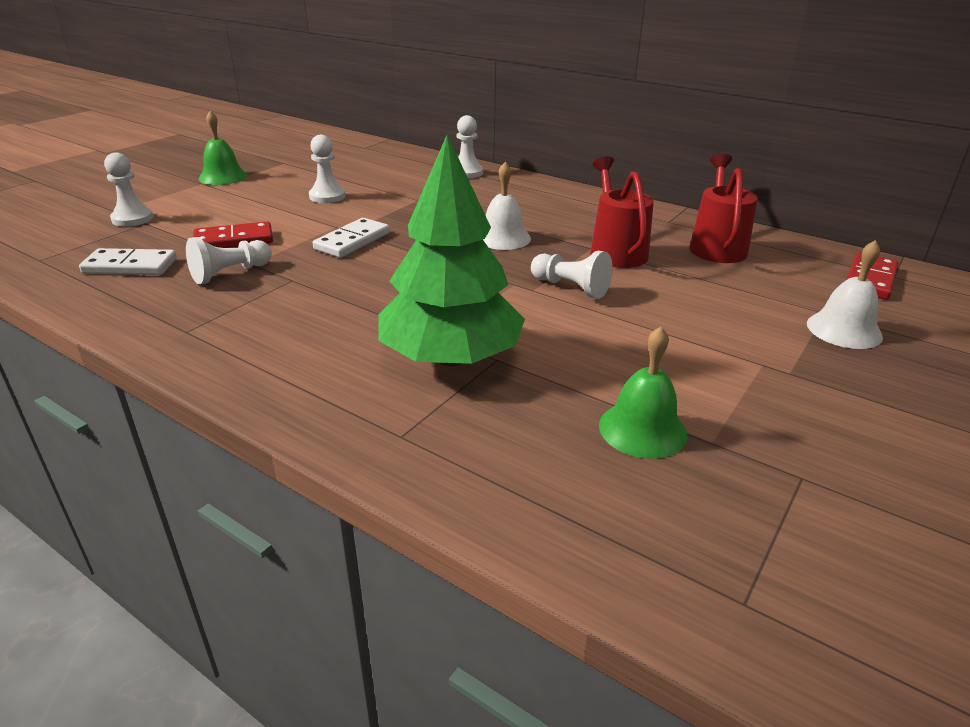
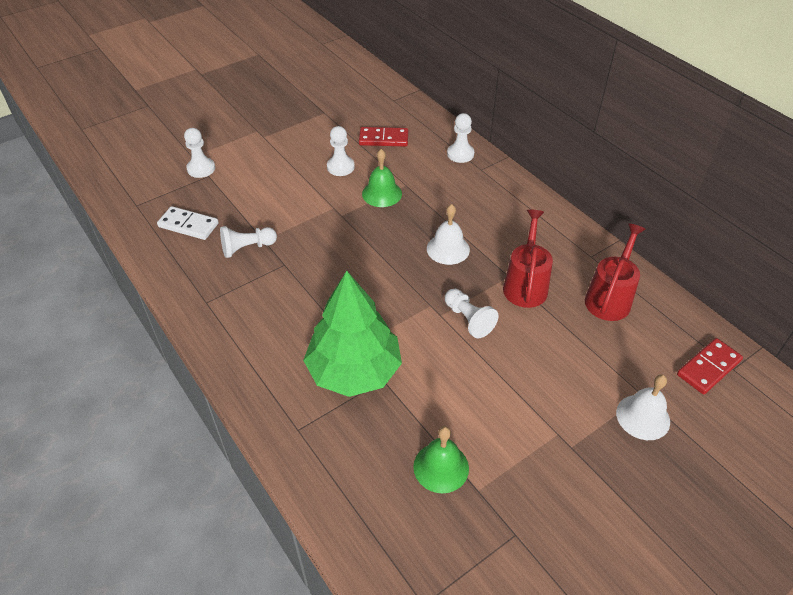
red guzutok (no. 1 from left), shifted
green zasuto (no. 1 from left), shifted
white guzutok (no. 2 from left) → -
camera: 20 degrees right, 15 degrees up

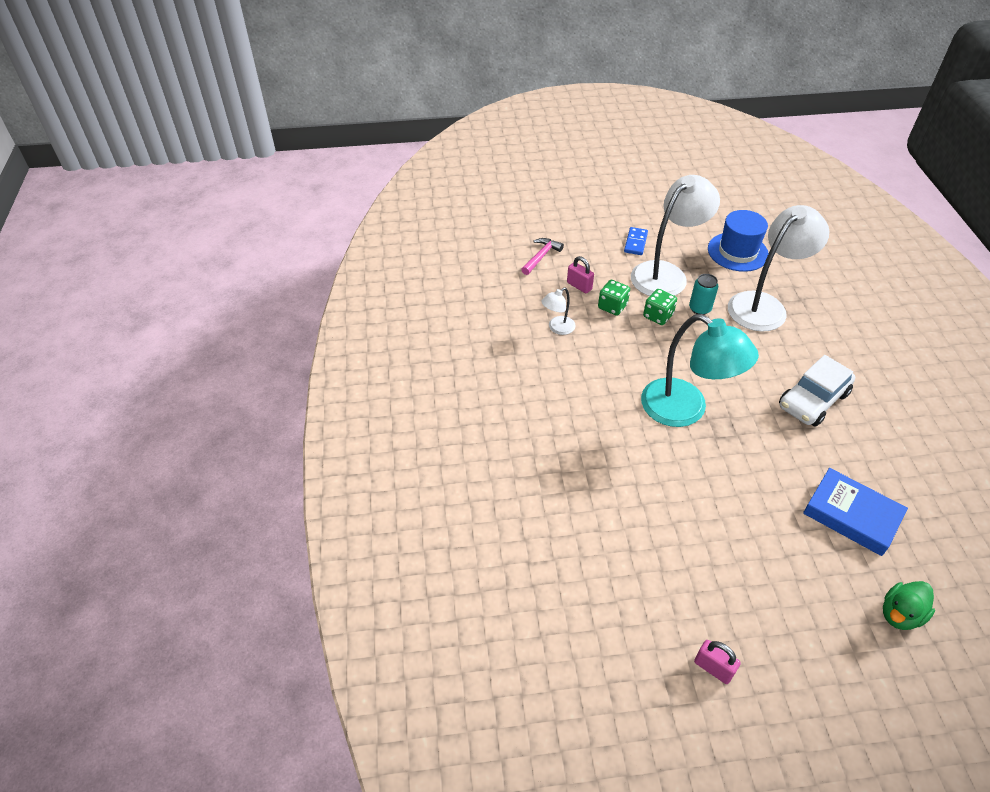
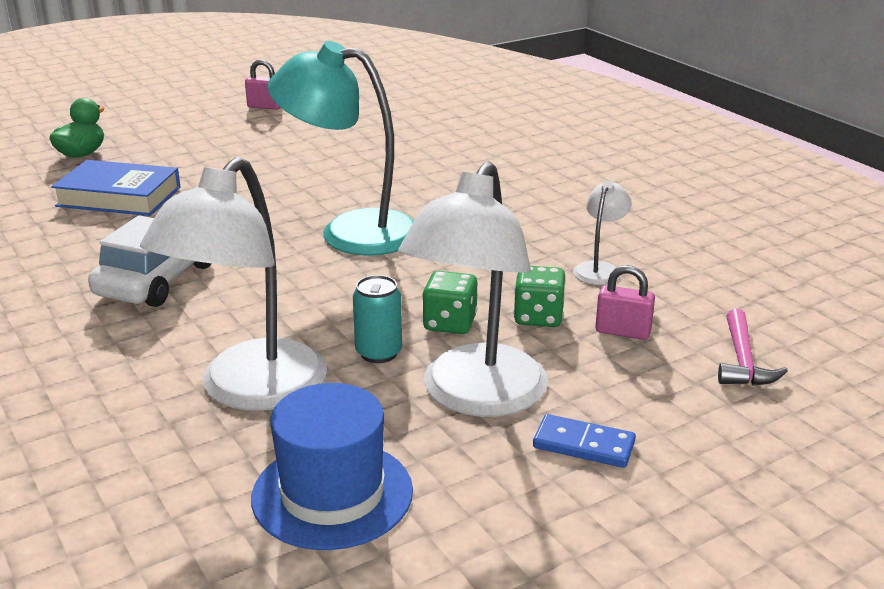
blue guzutok, 60 degrees counterclockwise
camera: 155 degrees right, 20 degrees down

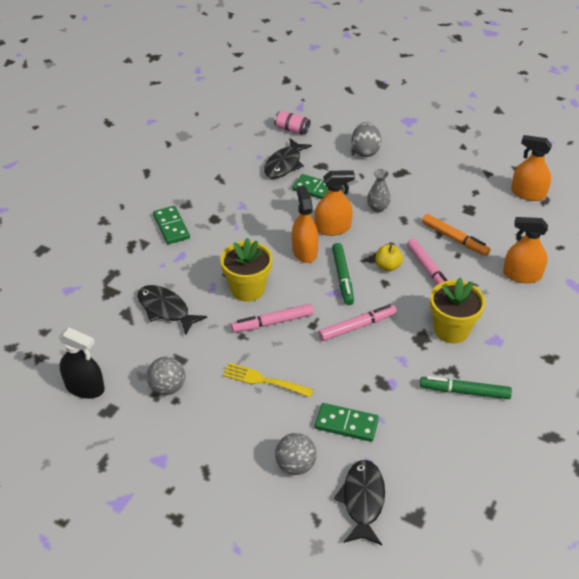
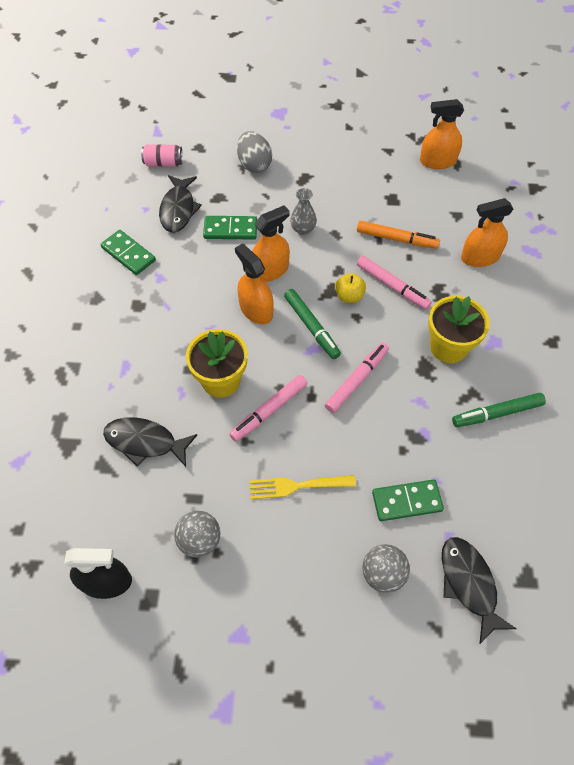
green guzutok (no. 1 from left), shifted
camera: 25 degrees left, 15 degrees up

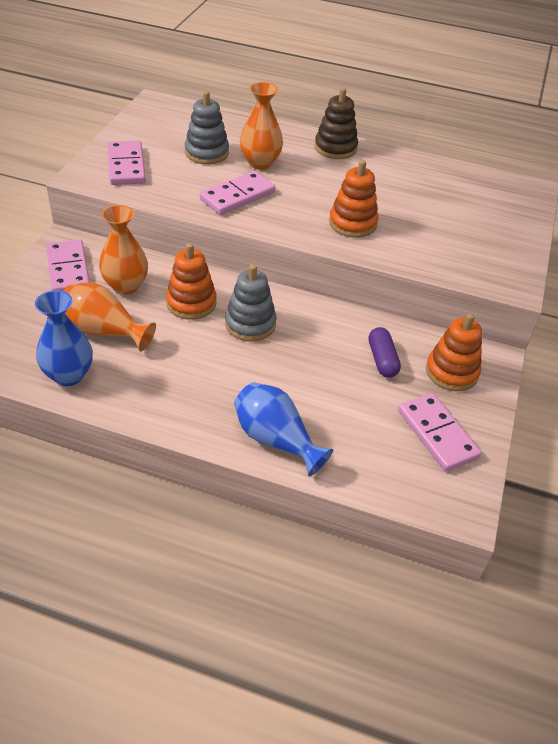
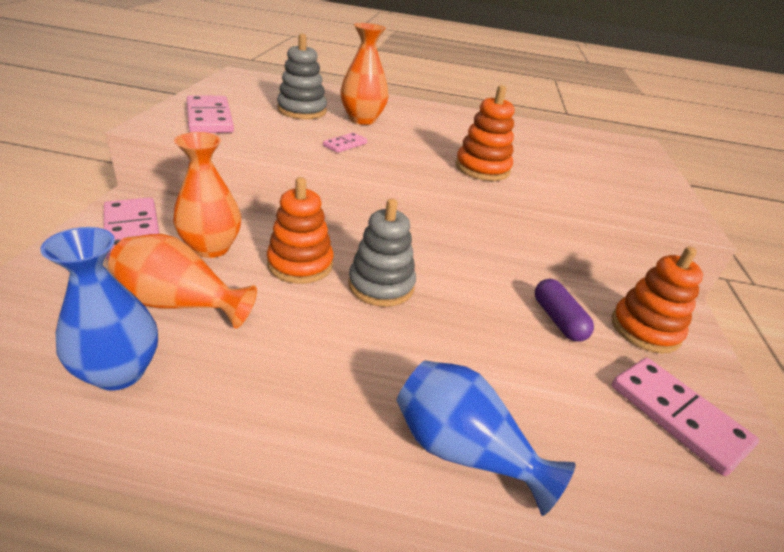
pink guzutok (no. 3 from left), x0.52
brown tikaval → -
camera: 10 degrees left, 10 degrees down

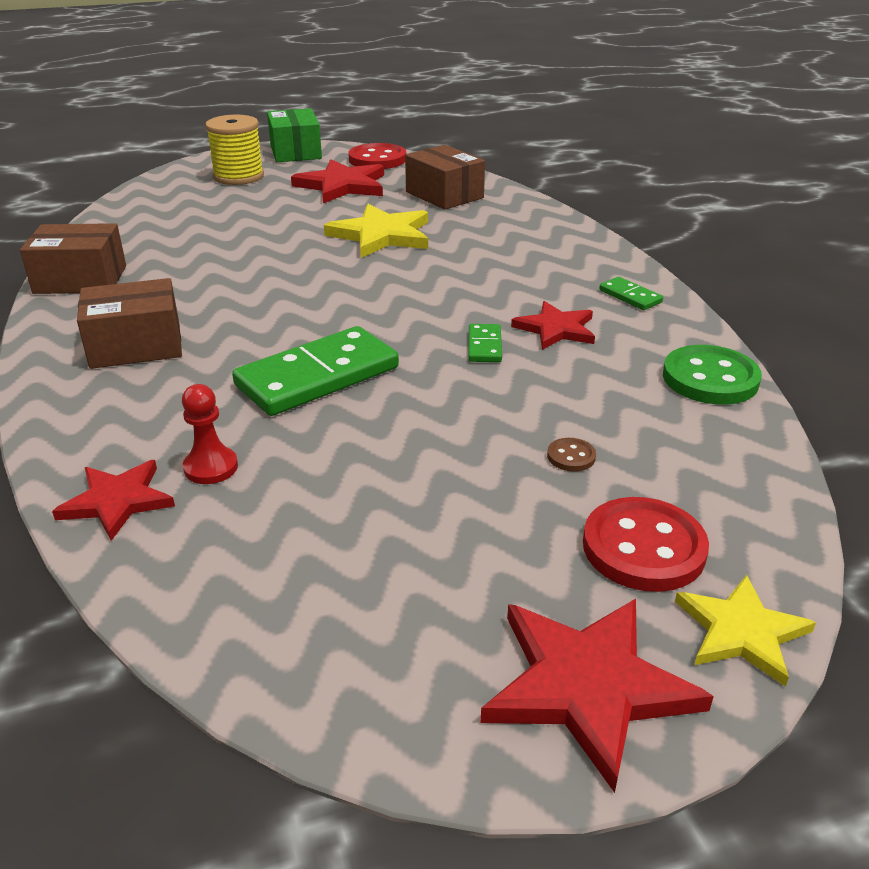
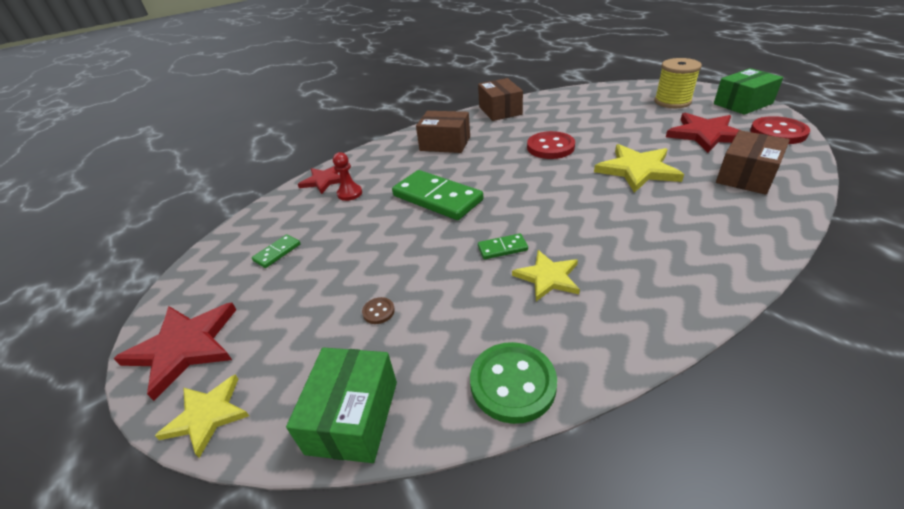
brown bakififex (no. 2 from left in the first image) → brown bakififex (no. 1 from left), 45 degrees counterclockwise
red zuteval (no. 3 from left) → yellow zuteval (no. 2 from left)
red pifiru (no. 2 from left in the first image) → red pifiru (no. 1 from left), shifted
green guzutok (no. 3 from left in the first image) → green guzutok (no. 1 from left), shifted
- → green bakififex (no. 1 from left)
camera: 80 degrees right, 5 degrees up

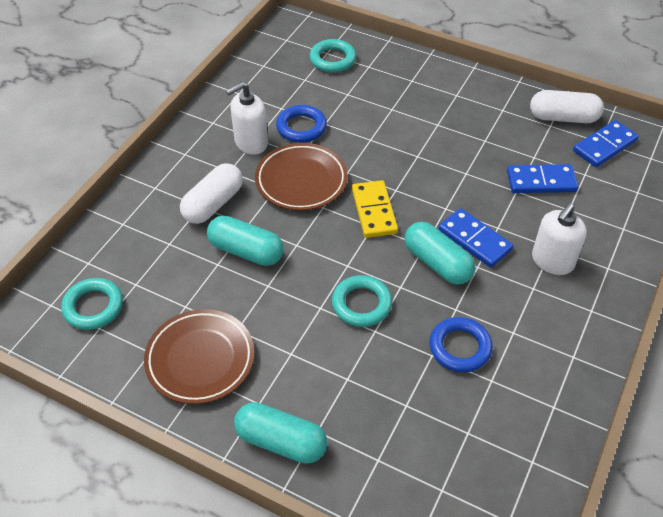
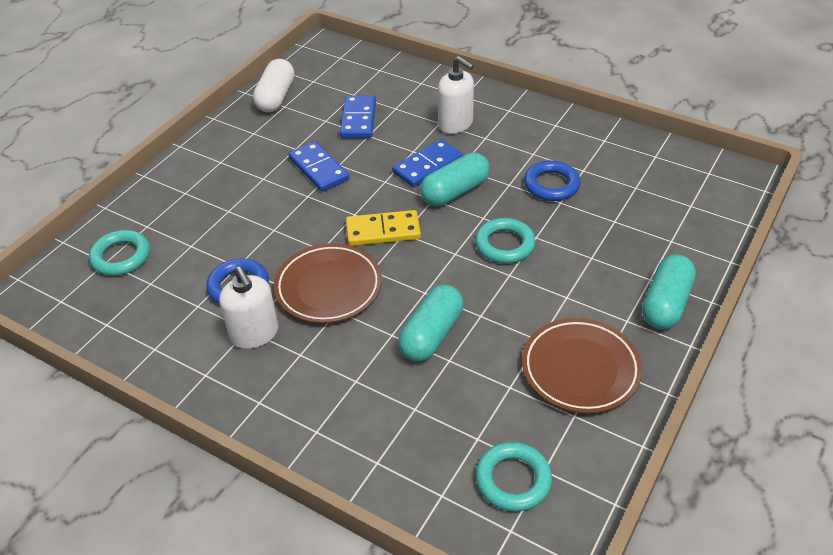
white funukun (no. 1 from left) → -
blue guzutok (no. 3 from left in the first image) → blue guzutok (no. 1 from left), shifted
camera: 85 degrees left, 5 degrees down

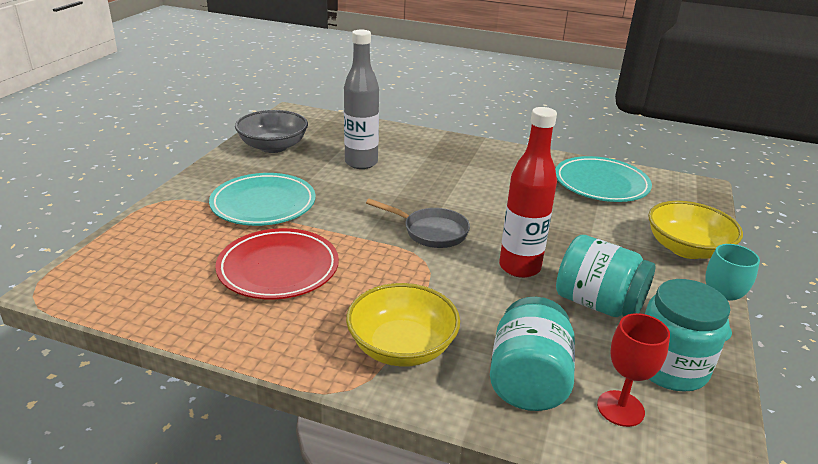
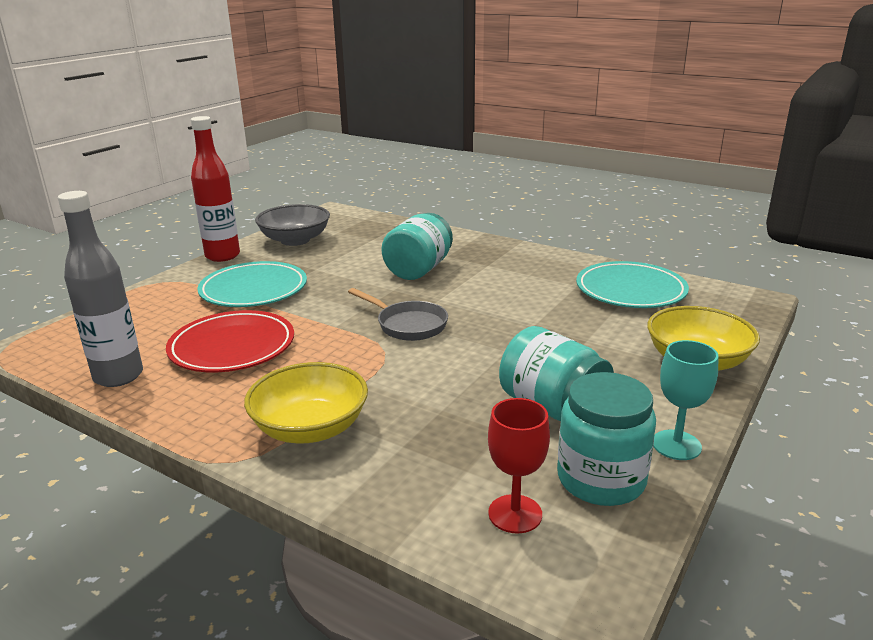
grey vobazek, shifted
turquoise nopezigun (no. 1 from left), shifted
red vobazek, shifted
camera: 15 degrees right, 5 degrees down

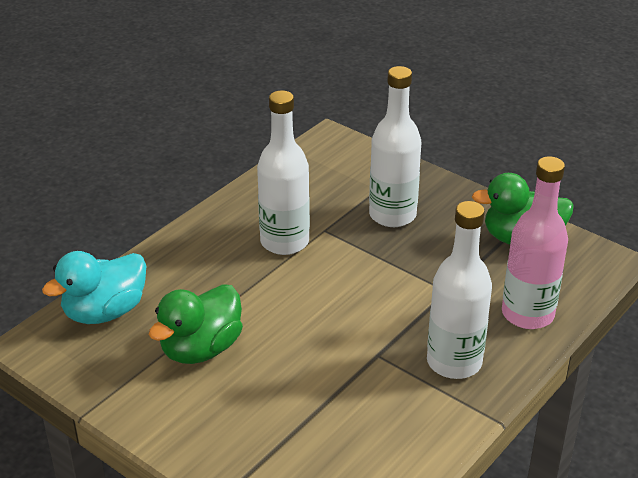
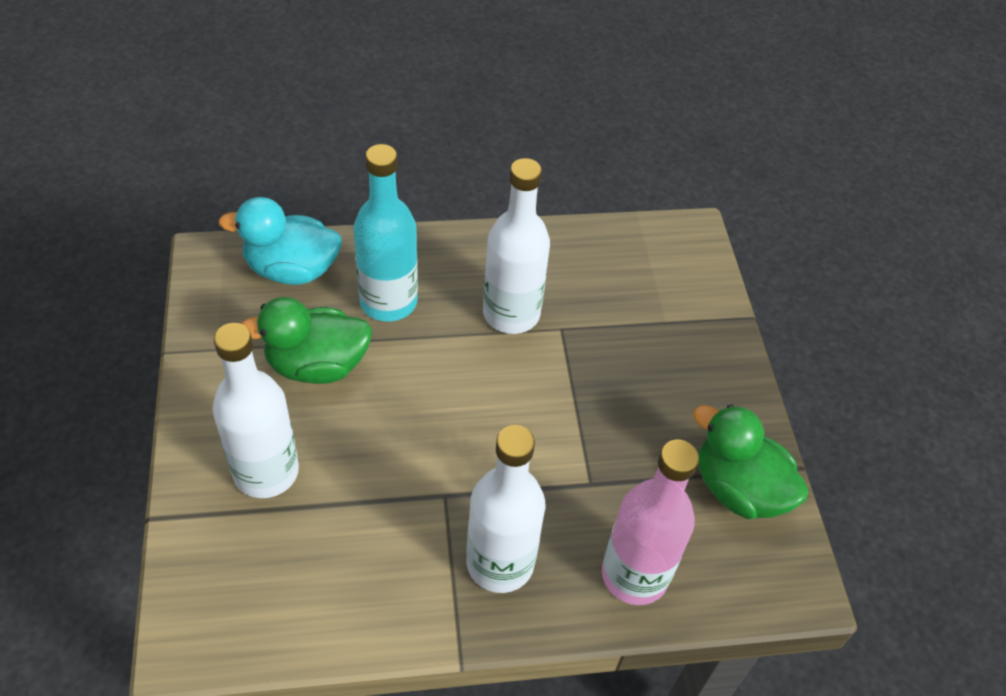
white vobazek (no. 2 from left in the first image) → white vobazek (no. 1 from left), shifted
- → turquoise vobazek
camera: 40 degrees right, 15 degrees up

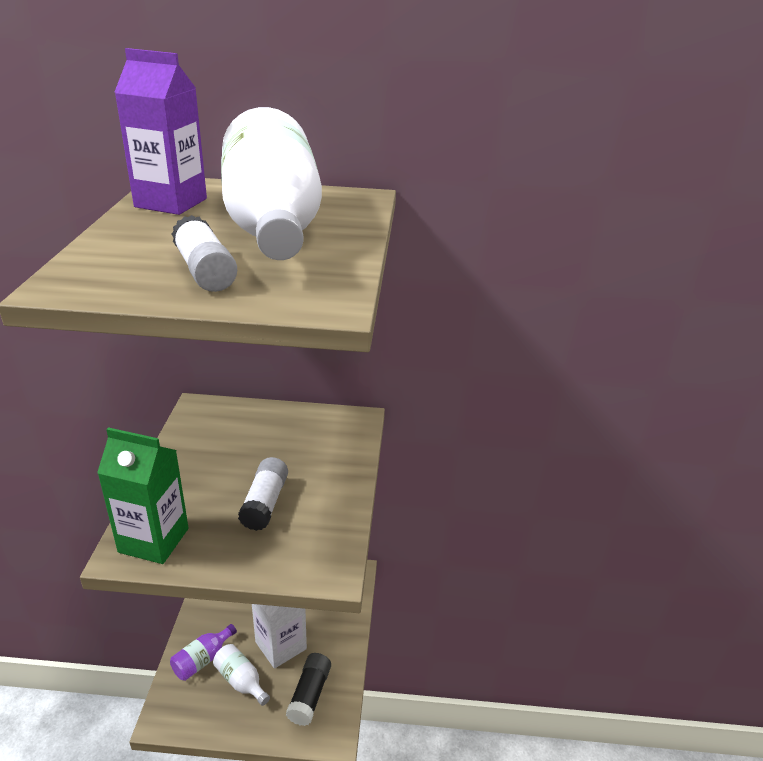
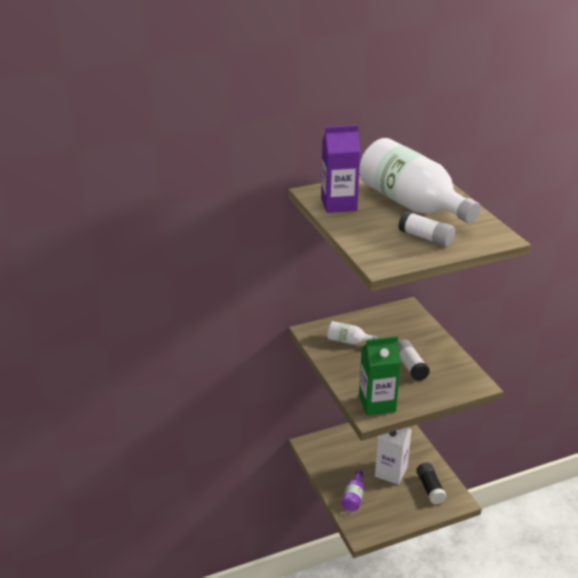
white vobazek (no. 1 from left), shifted
camera: 25 degrees left, 0 degrees up

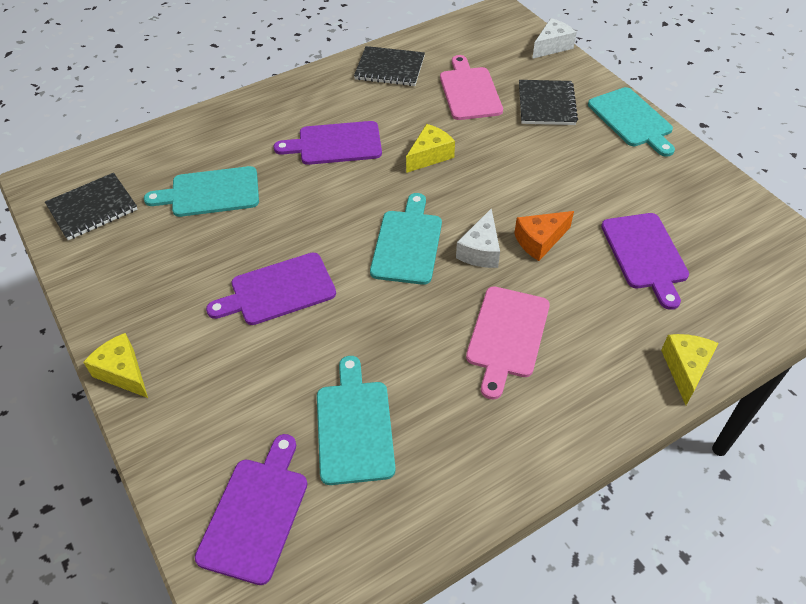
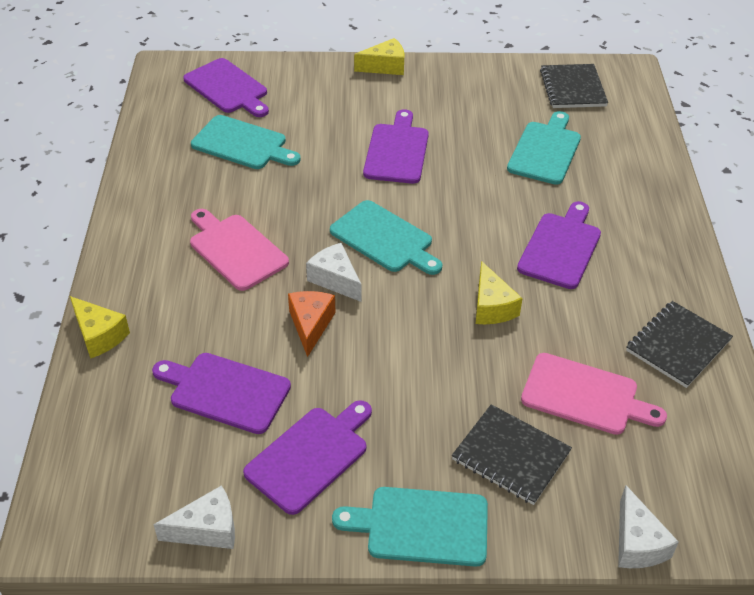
- → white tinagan (no. 1 from left)
- → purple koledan (no. 3 from left)
camera: 120 degrees right, 5 degrees down

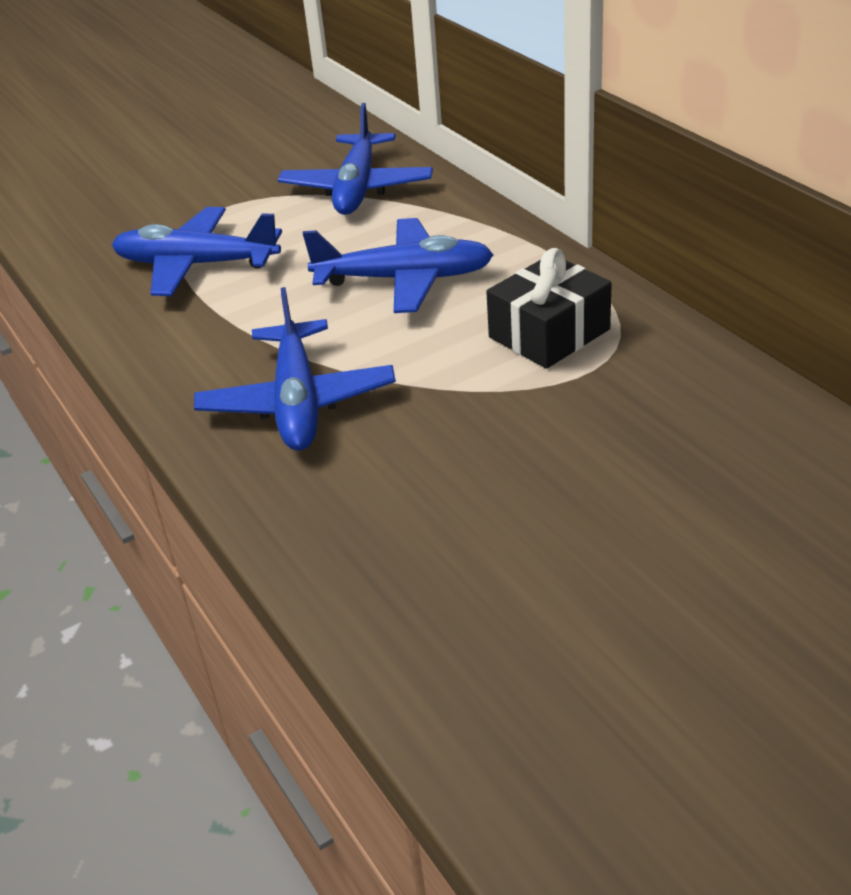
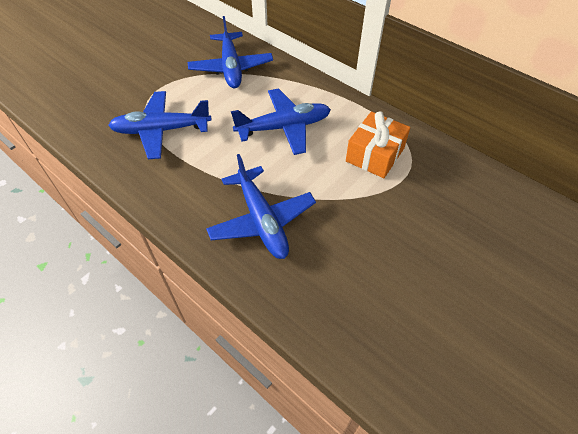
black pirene → orange pirene
camera: 20 degrees left, 15 degrees up

